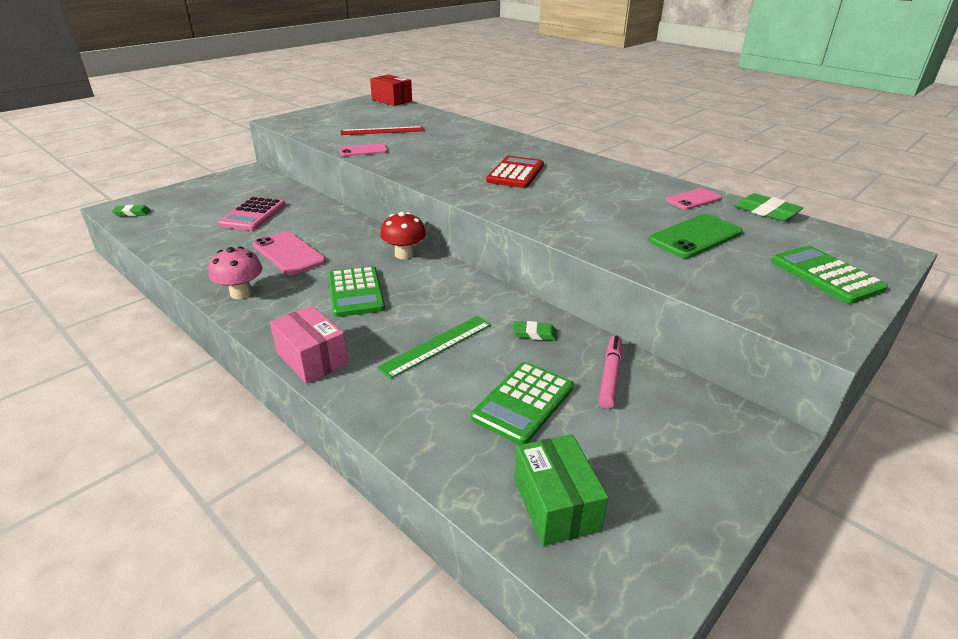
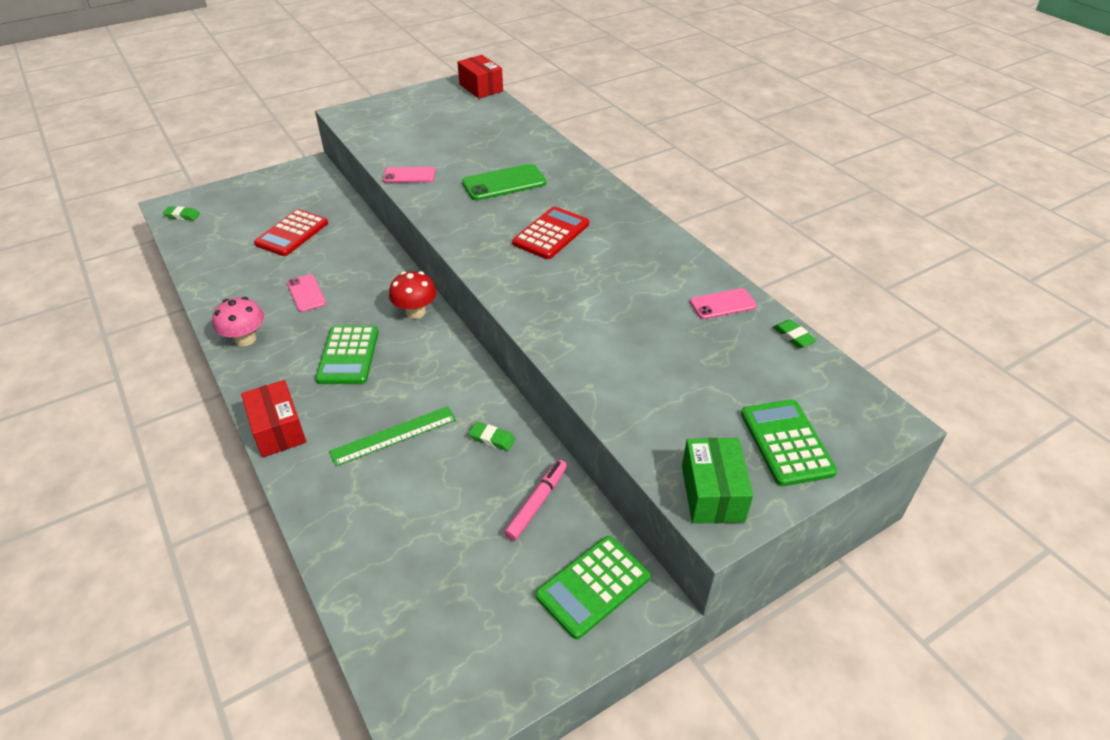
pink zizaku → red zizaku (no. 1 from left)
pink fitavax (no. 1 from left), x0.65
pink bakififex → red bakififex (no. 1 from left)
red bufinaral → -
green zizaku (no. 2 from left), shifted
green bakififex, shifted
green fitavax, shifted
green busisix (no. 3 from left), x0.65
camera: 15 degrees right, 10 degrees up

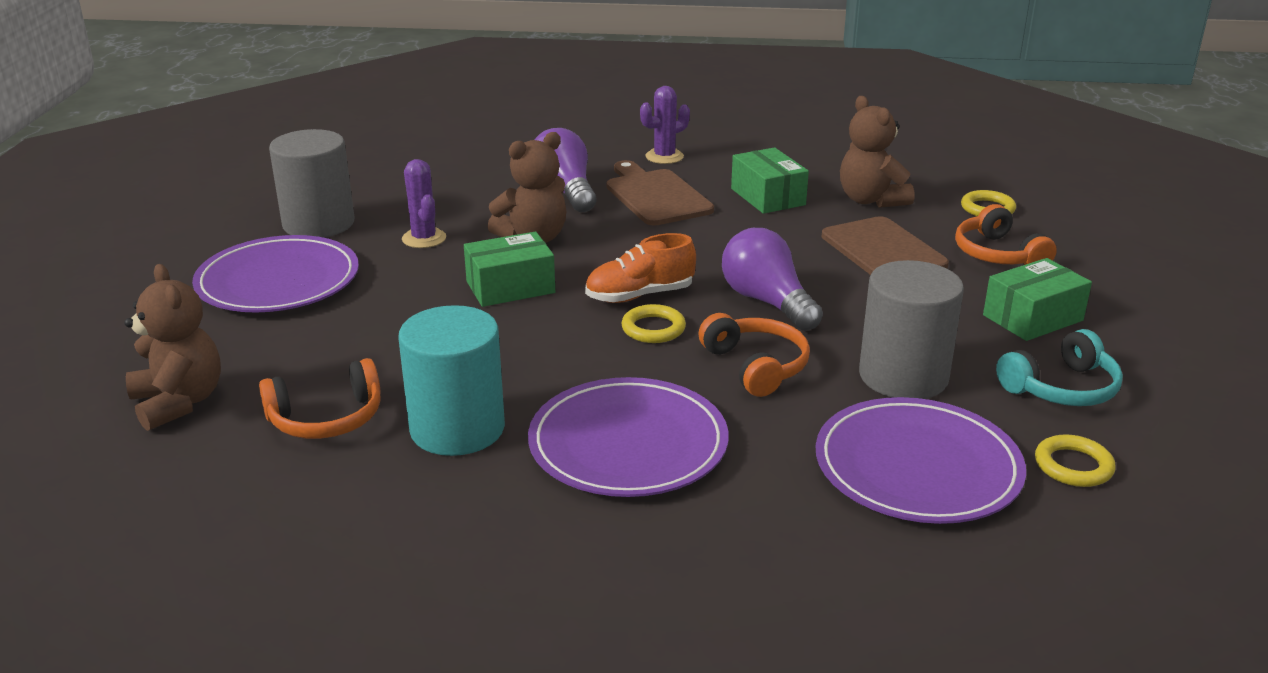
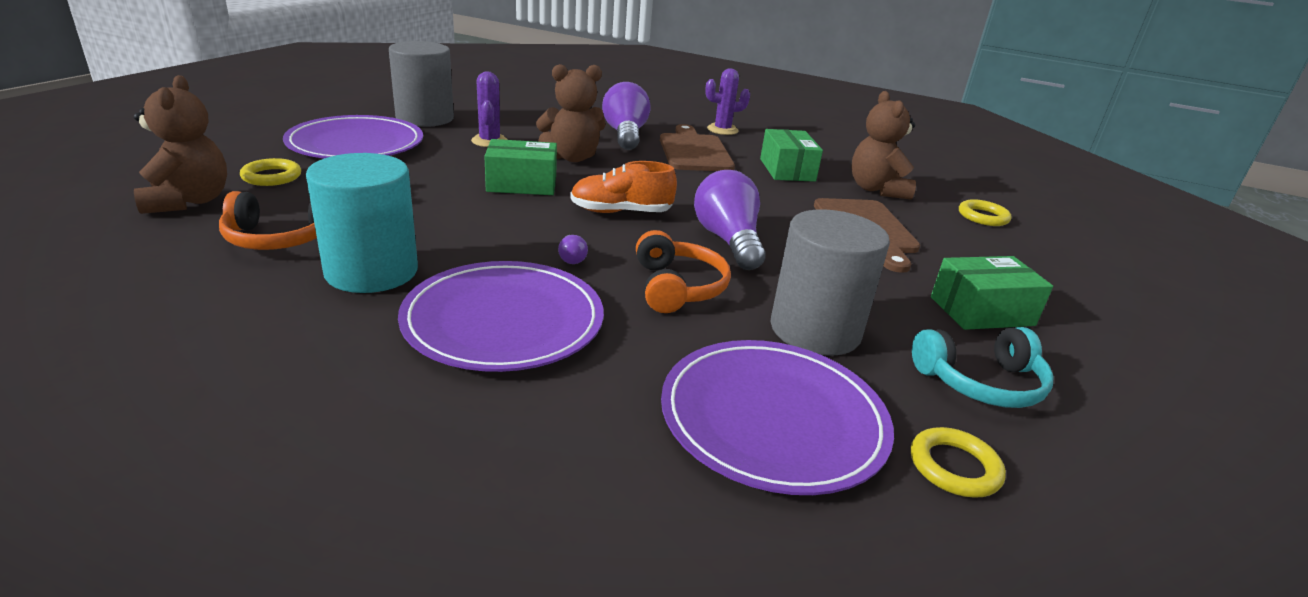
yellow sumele (no. 1 from left), shifted
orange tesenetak (no. 3 from left) → -
- → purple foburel (no. 1 from left)
camera: 15 degrees right, 0 degrees up

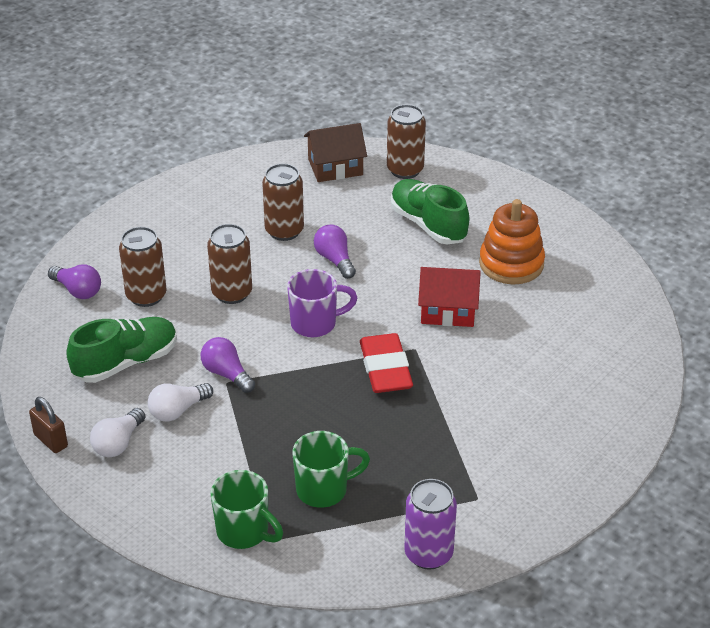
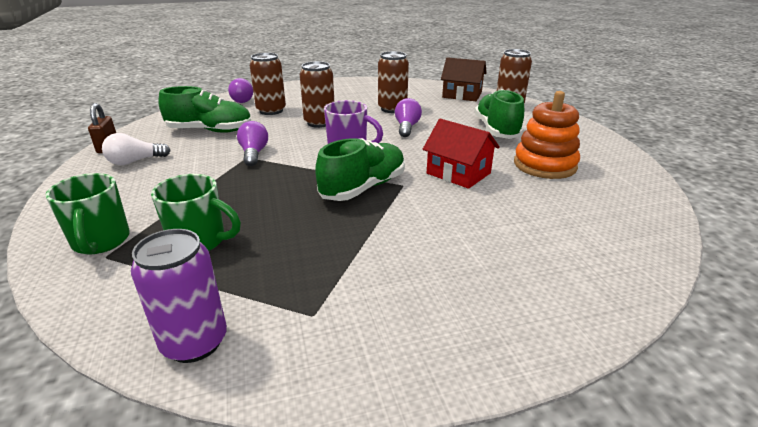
white foburel (no. 2 from left) → -
red busisix → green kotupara (no. 2 from left)
camera: 35 degrees right, 10 degrees down

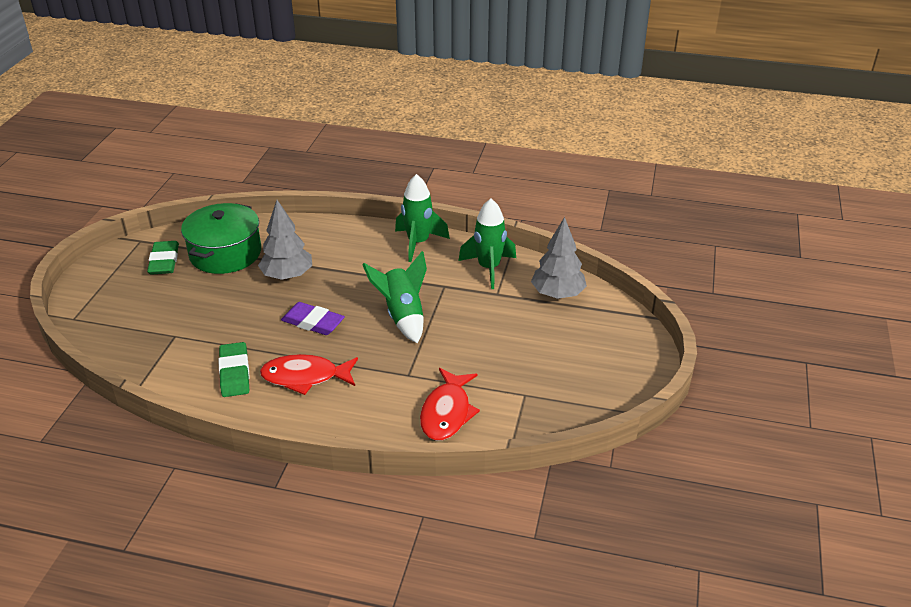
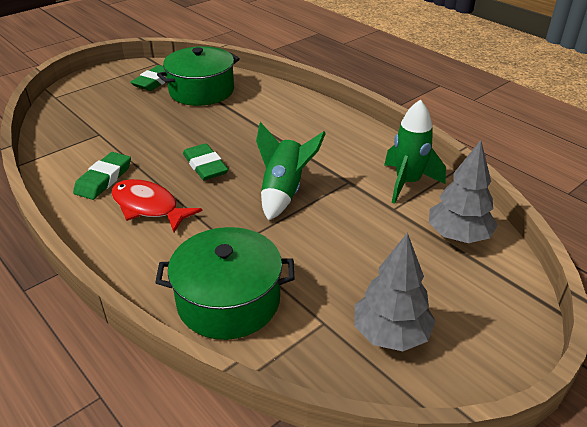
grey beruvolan (no. 1 from left), shifted
purple busisix → green busisix (no. 3 from left)
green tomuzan (no. 2 from left) → -
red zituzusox (no. 2 from left) → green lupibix (no. 2 from left)
camera: 35 degrees right, 0 degrees up

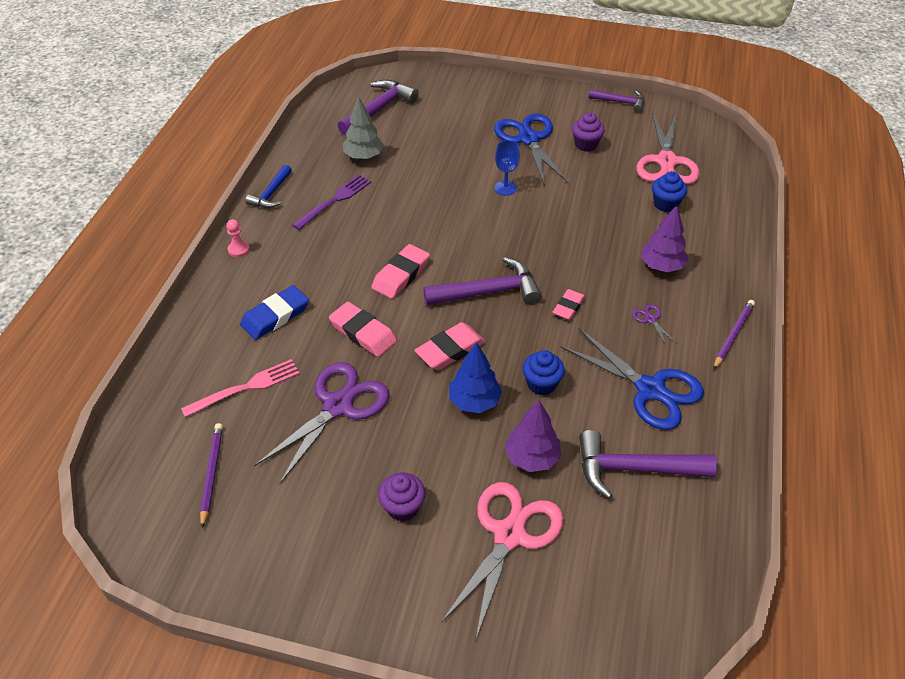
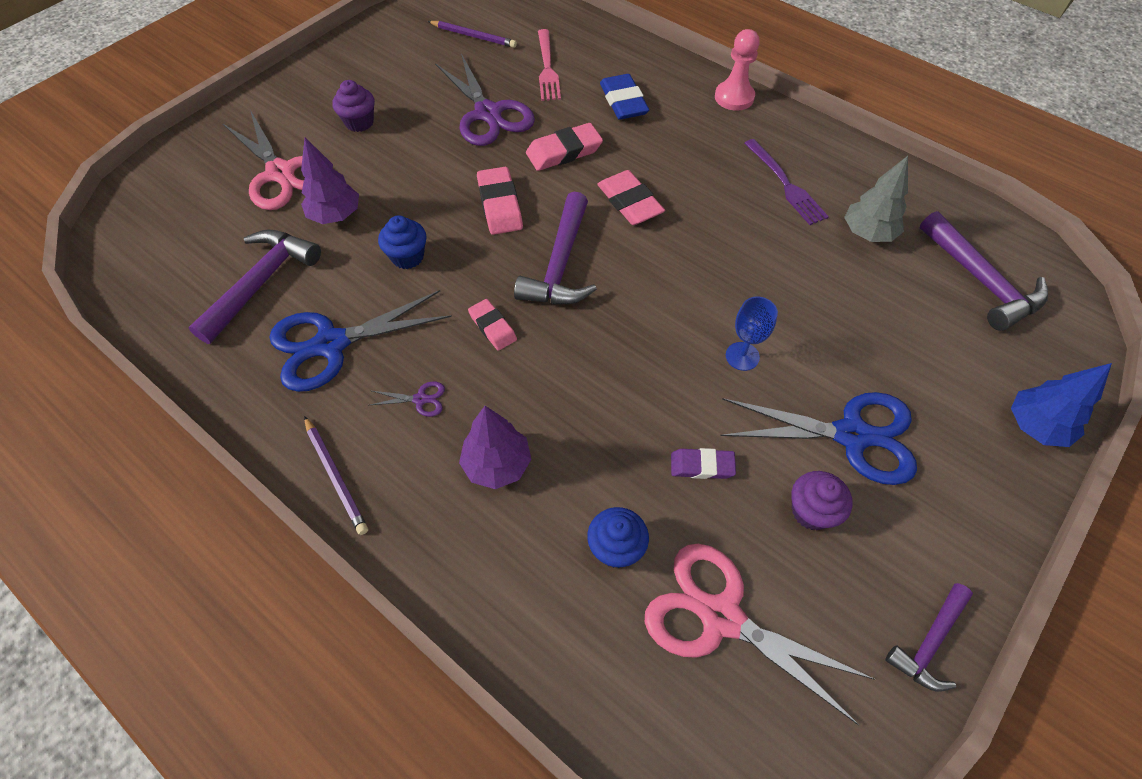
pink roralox, x1.70
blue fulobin → -
blue beruvolan, shifted
- → purple busisix
camera: 115 degrees right, 10 degrees up

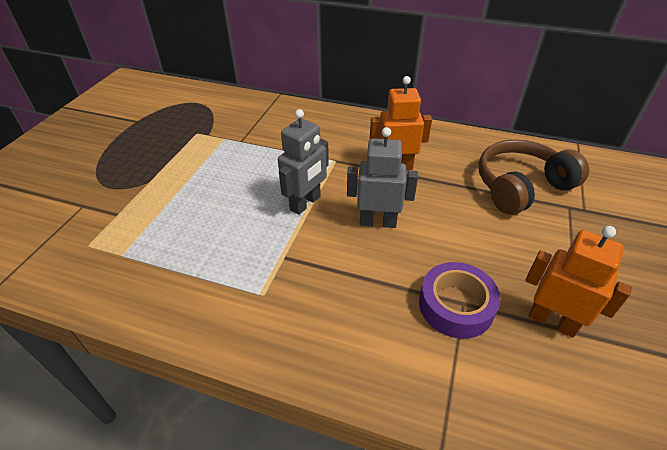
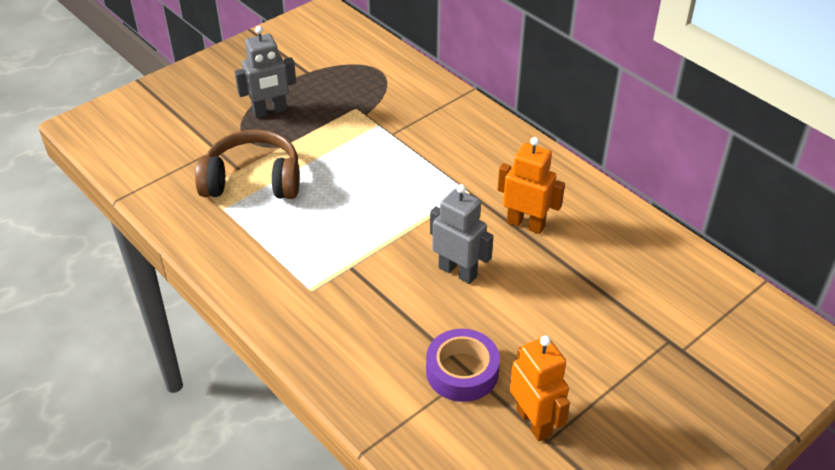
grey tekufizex (no. 1 from left), shifted
brown tesenetak, shifted
camera: 30 degrees right, 0 degrees up

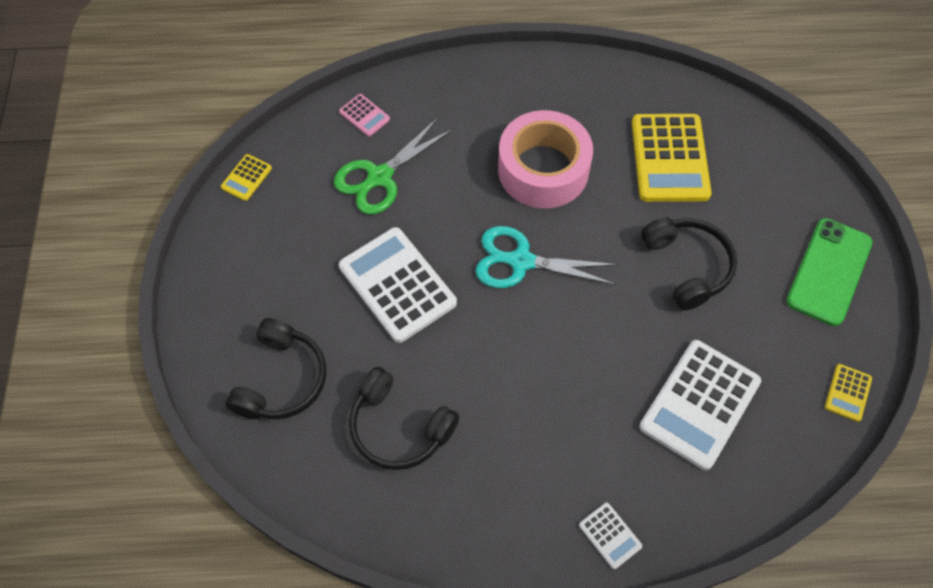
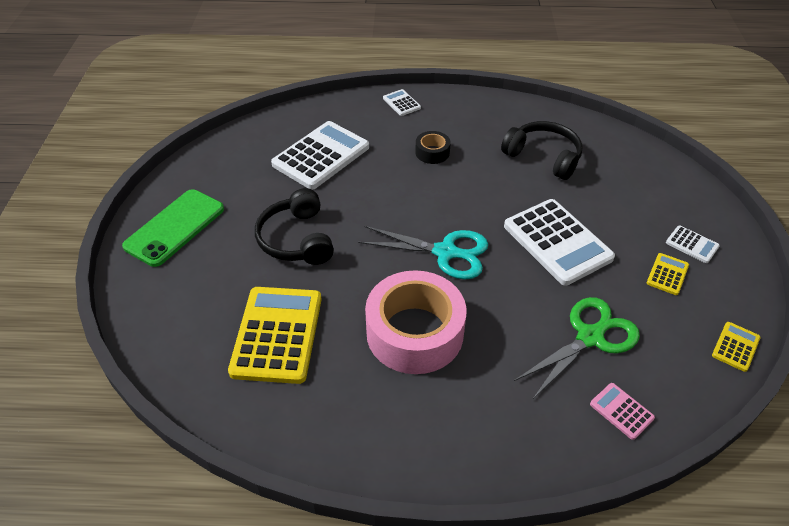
black tesenetak (no. 1 from left) → -
yellow zizaku (no. 3 from left in the first image) → yellow zizaku (no. 2 from left), shifted
- → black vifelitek
- → white zizaku (no. 4 from left)
camera: 175 degrees left, 15 degrees down

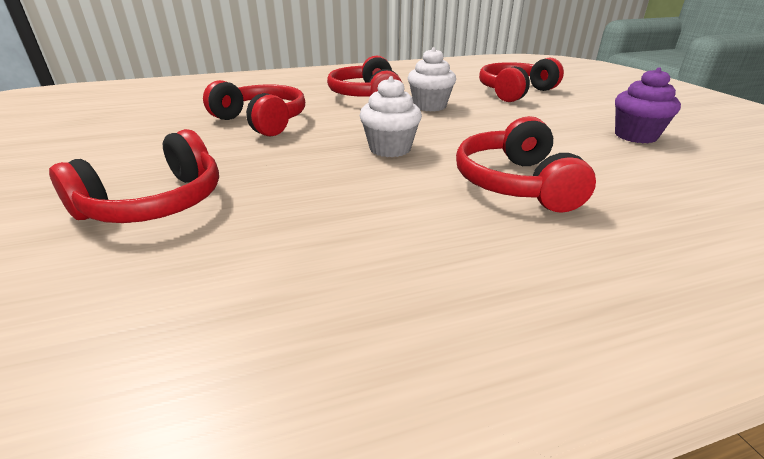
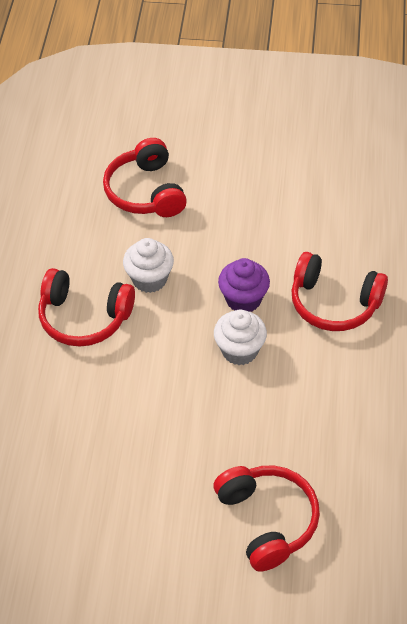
red tesenetak (no. 2 from left) → -
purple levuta, shifted
camera: 65 degrees left, 20 degrees up

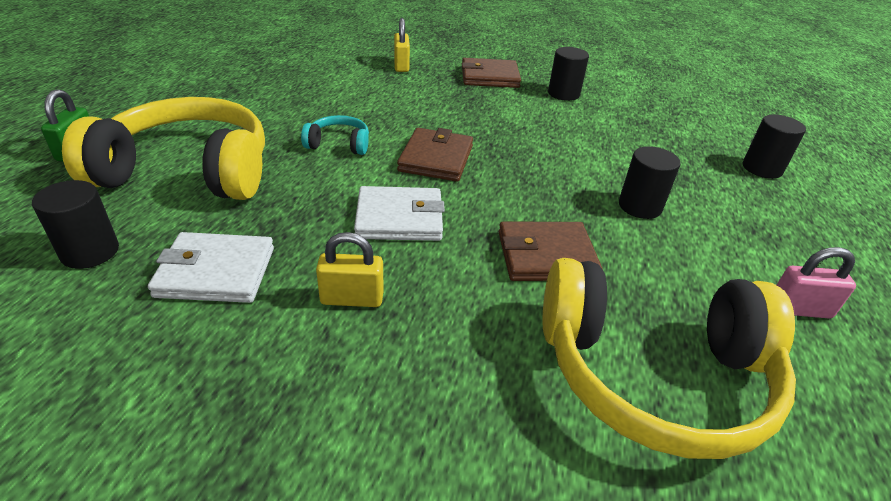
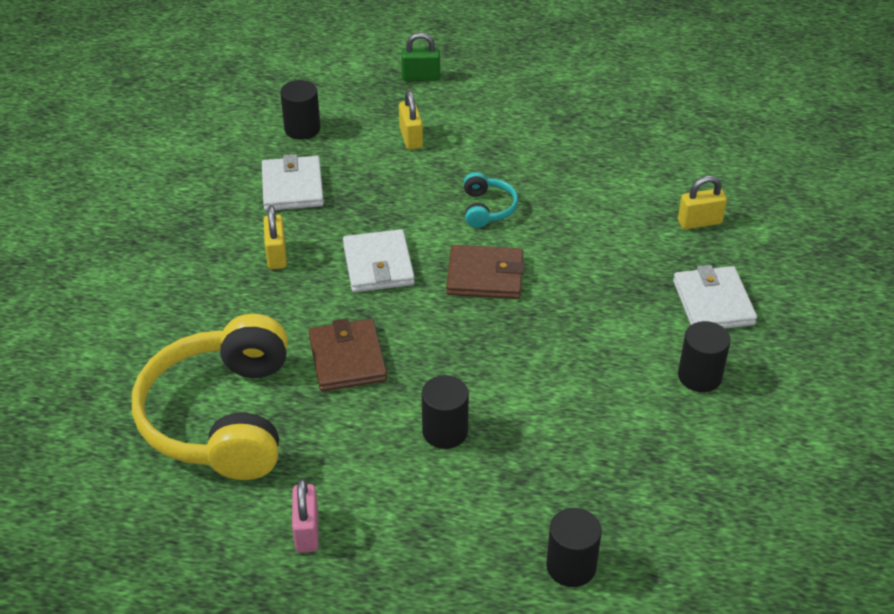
yellow tesenetak (no. 1 from left) → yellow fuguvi (no. 2 from left)
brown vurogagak (no. 2 from left) → white vurogagak (no. 3 from left)
camera: 85 degrees right, 5 degrees up

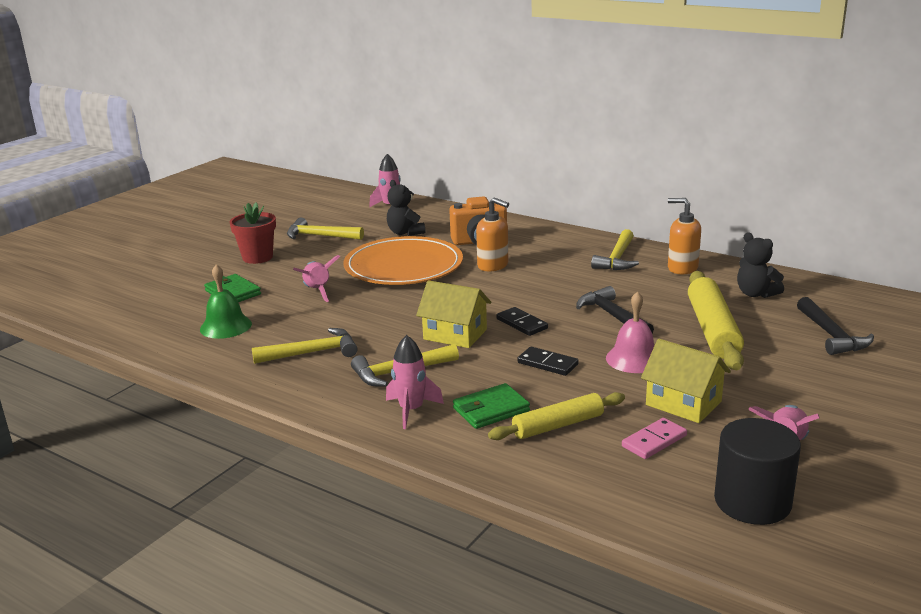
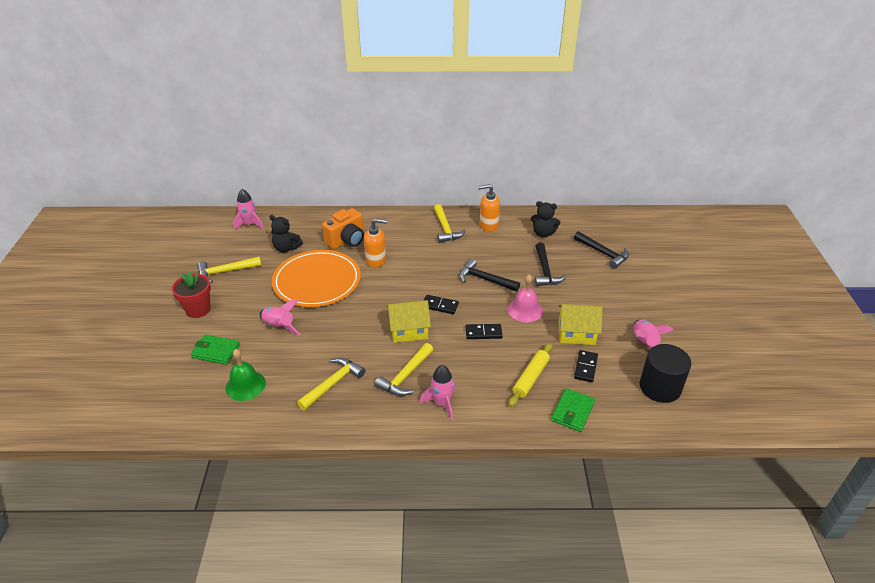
green vurogagak (no. 2 from left), shifted
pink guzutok → black guzutok (no. 3 from left)
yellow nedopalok (no. 2 from left) → black fulobin (no. 2 from left)
camera: 35 degrees left, 15 degrees up

